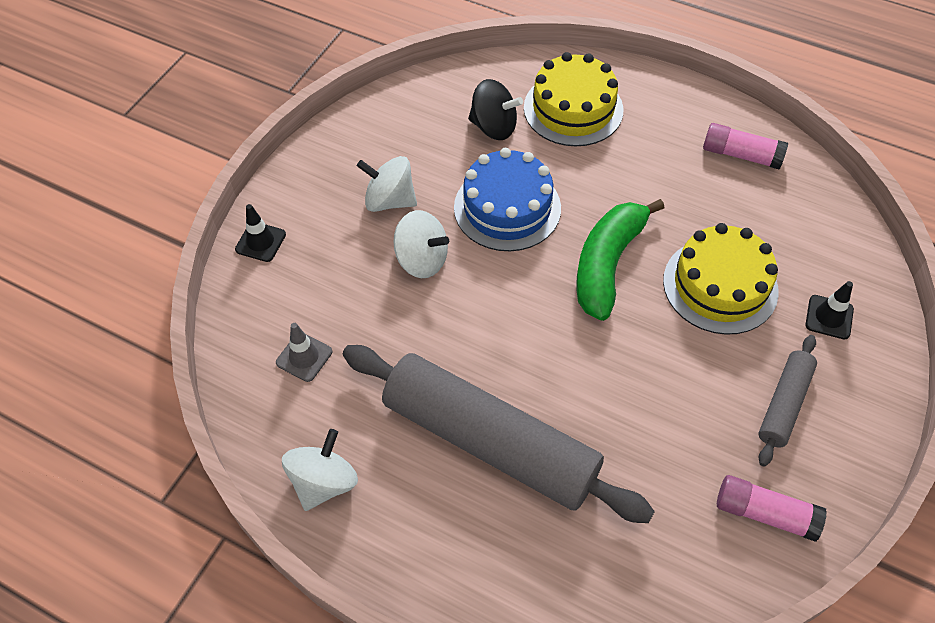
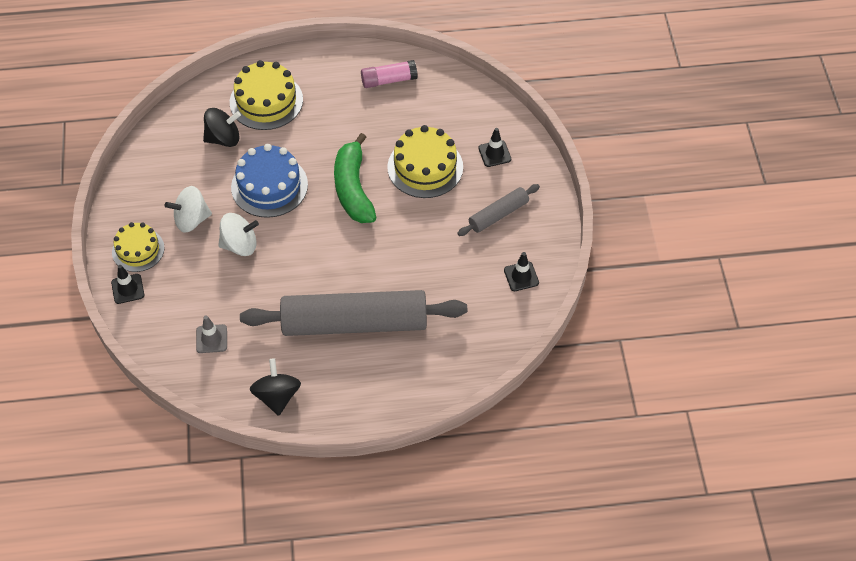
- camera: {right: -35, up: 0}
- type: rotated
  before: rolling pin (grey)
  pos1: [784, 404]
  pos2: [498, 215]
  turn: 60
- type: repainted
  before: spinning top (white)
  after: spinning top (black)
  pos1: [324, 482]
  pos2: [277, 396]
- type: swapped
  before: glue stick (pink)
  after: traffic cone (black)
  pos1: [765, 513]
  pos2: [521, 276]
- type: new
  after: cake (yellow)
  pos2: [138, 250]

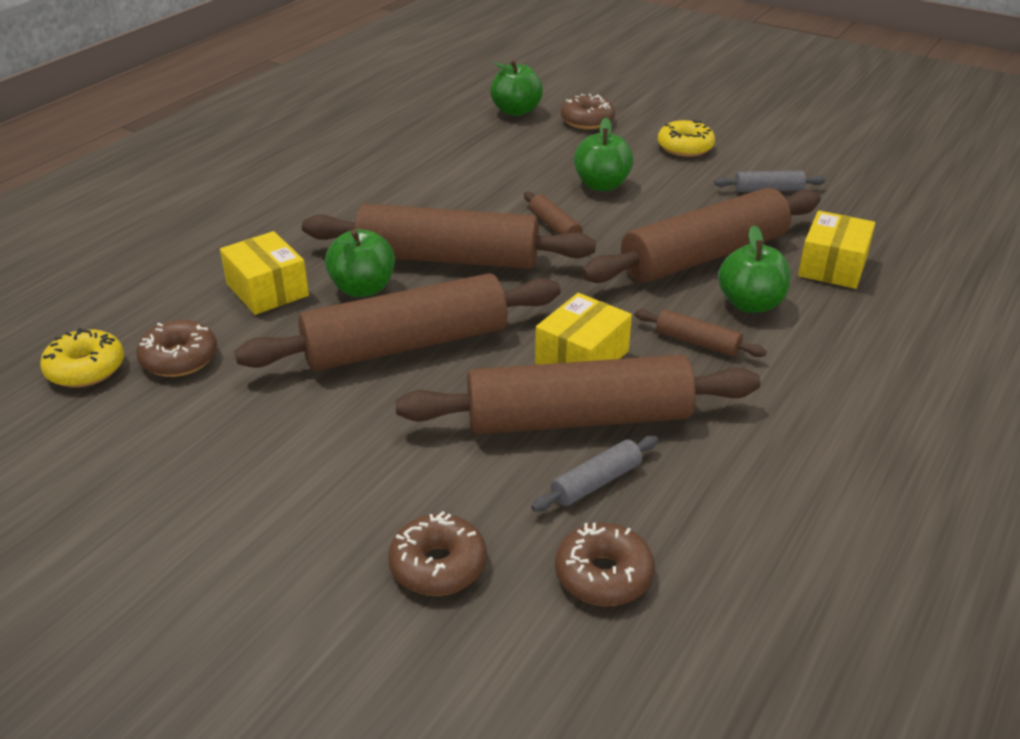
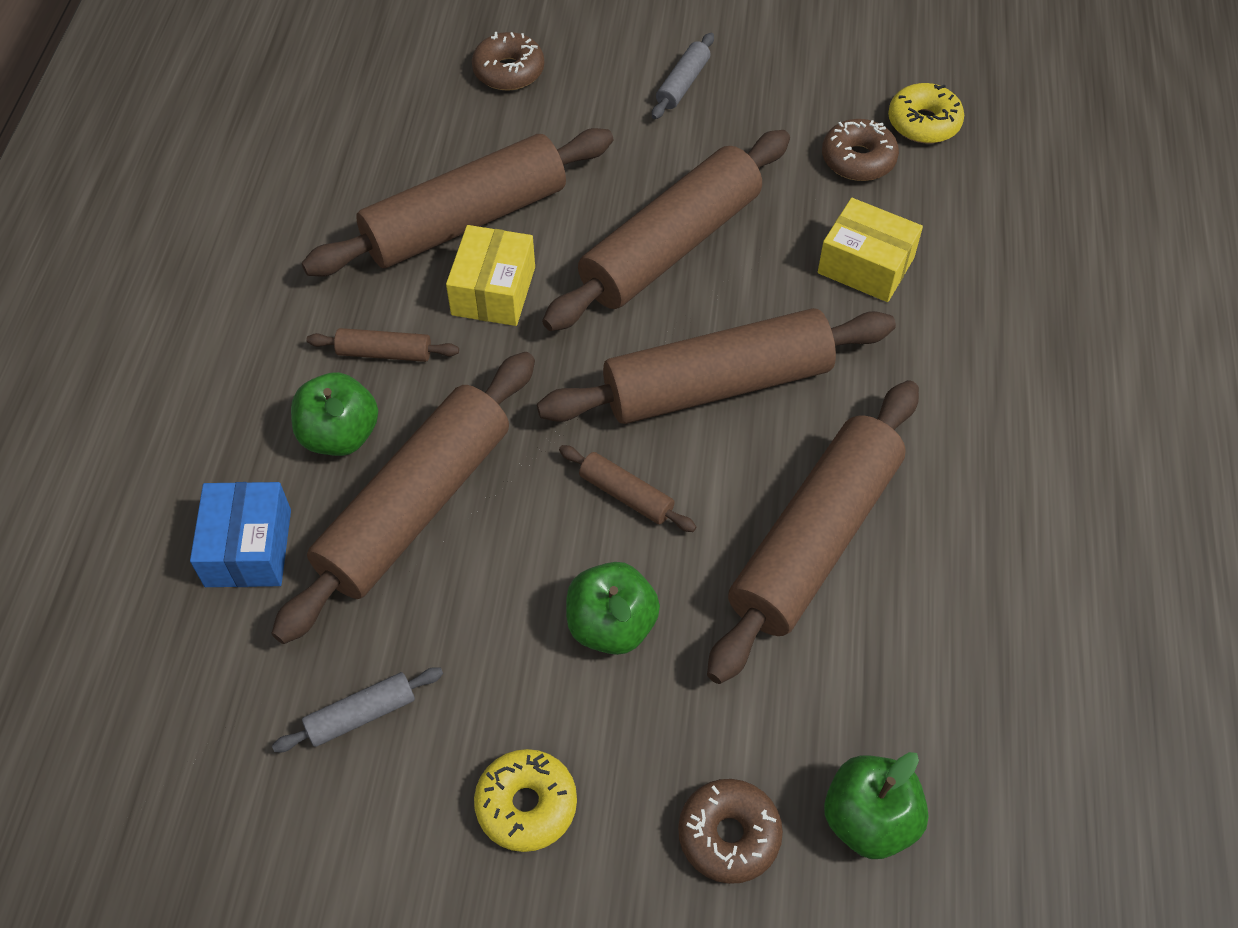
- camera: {right: 155, up: 20}
- type: repainted
  before: box (yellow)
  after: box (blue)
  pos1: [832, 266]
  pos2: [248, 548]
- type: gone
  before: apple (green)
  pos1: [363, 289]
- type: shifted
  before: rolling pin (grey)
  pos1: [596, 482]
  pos2: [683, 84]
- type: gone
  before: donut (brown)
  pos1: [603, 575]
- type: new
  after: rolling pin (brown)
  pos2: [814, 540]

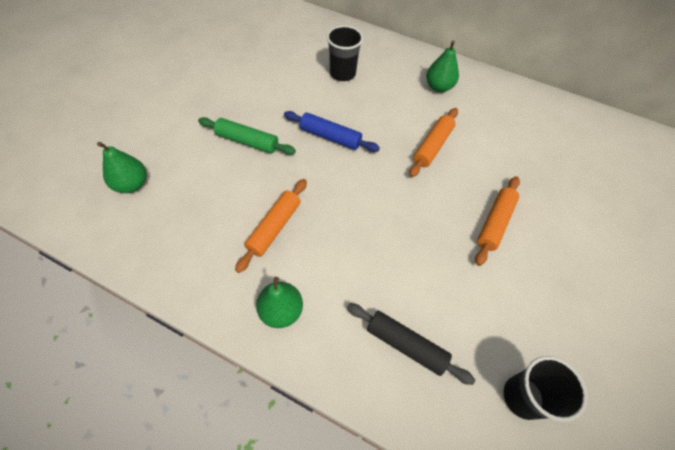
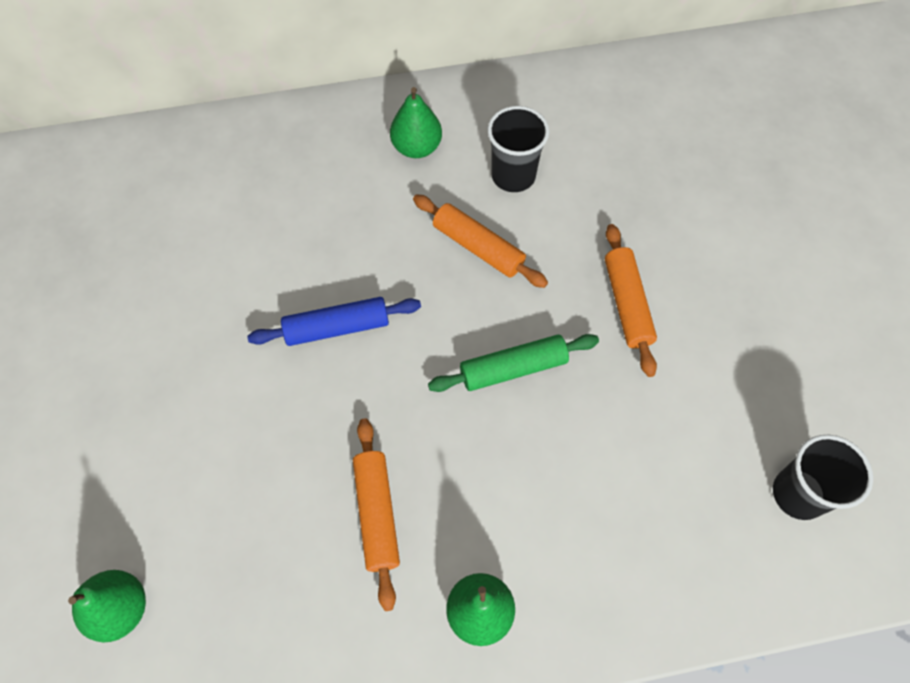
- camera: {right: -35, up: 5}
- type: shifted
  before: cup (black)
  pos1: [342, 73]
  pos2: [513, 176]
- type: rotated
  before: rolling pin (orange)
  pos1: [432, 146]
  pos2: [478, 247]
  turn: -45
- type: shifted
  before: rolling pin (green)
  pos1: [247, 142]
  pos2: [513, 369]
- type: gone
  before: rolling pin (black)
  pos1: [405, 345]

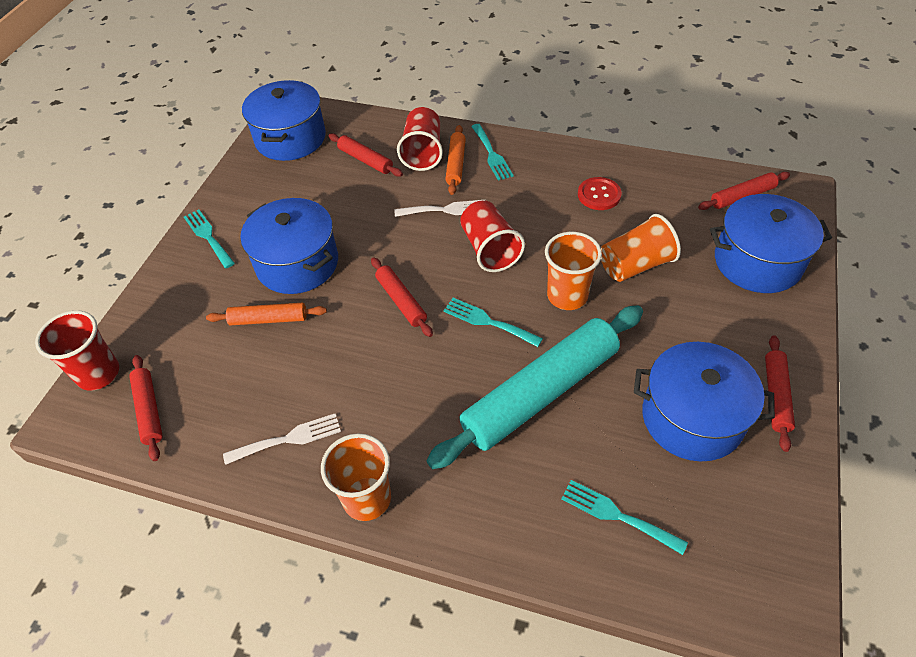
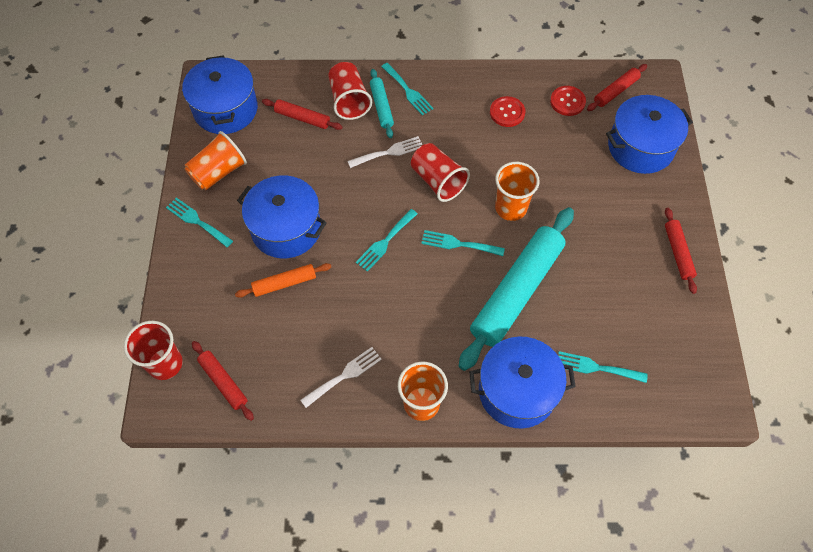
- camera: {right: -20, up: 10}
- type: repainted
  before: rolling pin (orange)
  after: rolling pin (turquoise)
  pos1: [455, 164]
  pos2: [381, 107]
- type: shifted
  before: cup (orange)
  pos1: [635, 265]
  pos2: [218, 172]
- type: swapped
  before: rolling pin (red)
  after: fork (turquoise)
  pos1: [401, 301]
  pos2: [385, 242]
- type: shifted
  before: pot (blue)
  pos1: [692, 417]
  pos2: [517, 391]
- type: new
  after: button (red)
  pos2: [567, 102]

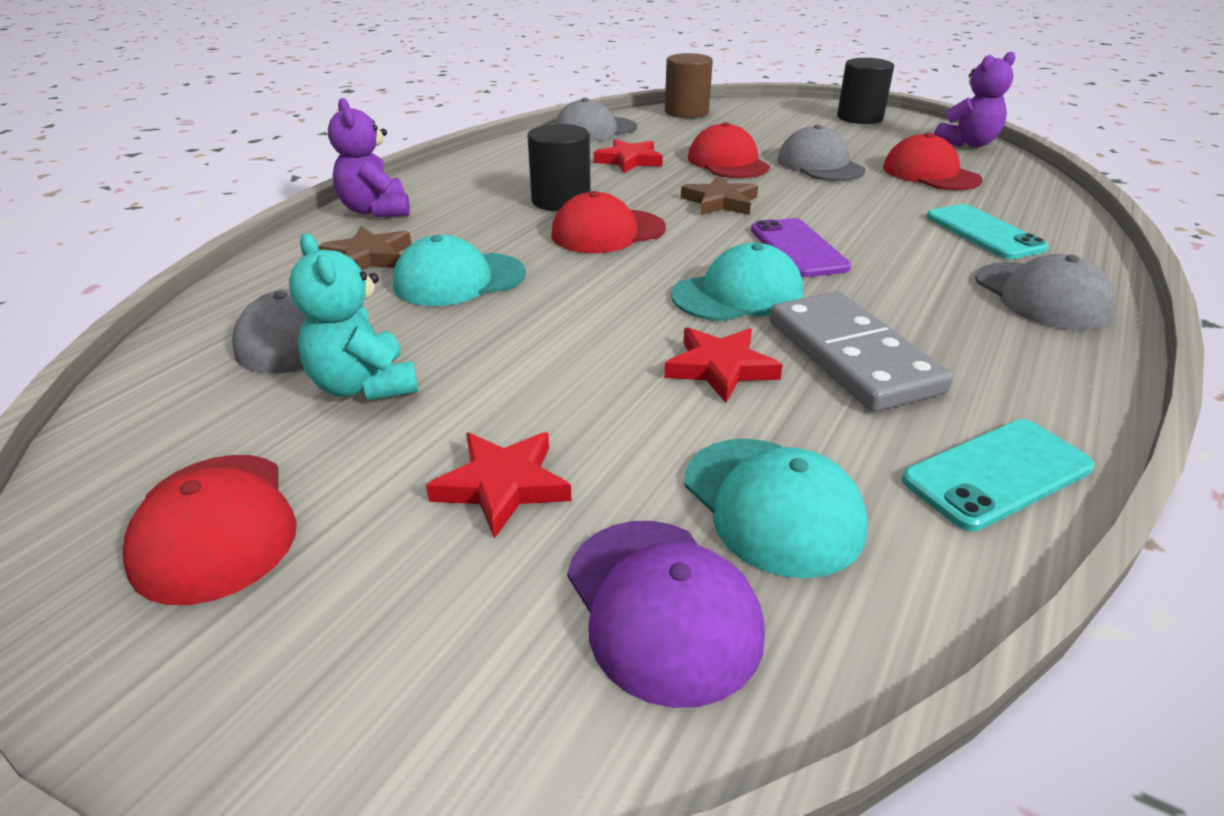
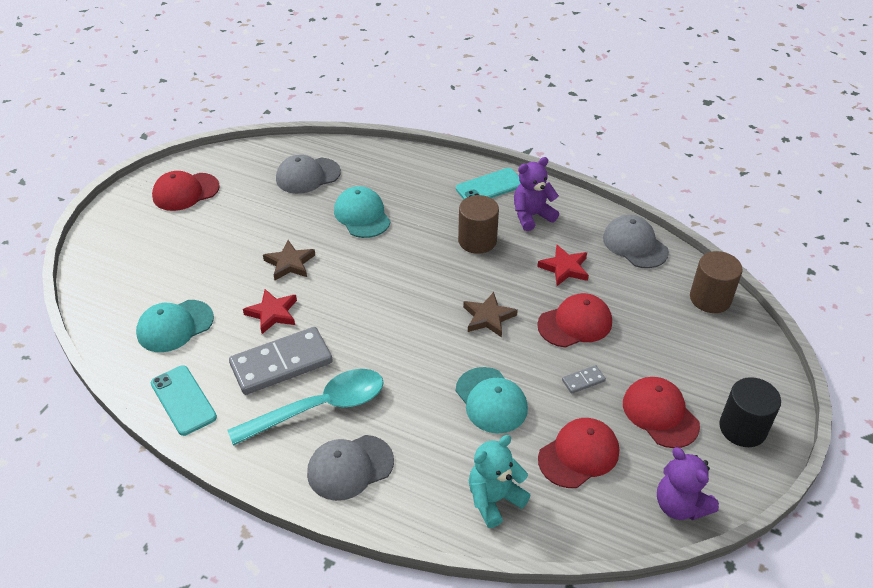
- camera: {right: 85, up: 10}
- type: shifted
  before: teddy bear (purple)
  pos1: [376, 210]
  pos2: [532, 216]
- type: repainted
  before: cylinder (black)
  after: cylinder (brown)
  pos1: [561, 201]
  pos2: [477, 241]
- type: swapped
  before: cap (grey)
  after: domino (grey)
  pos1: [819, 165]
  pos2: [583, 381]
- type: shifted
  before: cap (red)
  pos1: [607, 232]
  pos2: [660, 414]
- type: shifted
  before: phone (turquoise)
  pos1: [983, 232]
  pos2: [489, 186]
- type: gone
  before: phone (purple)
  pos1: [798, 248]
- type: shifted
  before: star (brown)
  pos1: [369, 257]
  pos2: [290, 263]
- type: shifted
  before: teddy bear (turquoise)
  pos1: [364, 386]
  pos2: [494, 499]
- type: shifted
  before: cap (turquoise)
  pos1: [738, 294]
  pos2: [491, 400]
- type: gone
  before: star (red)
  pos1: [502, 485]
- type: gone
  before: cap (purple)
  pos1: [662, 607]
- type: new
  after: spoon (turquoise)
  pos2: [319, 408]

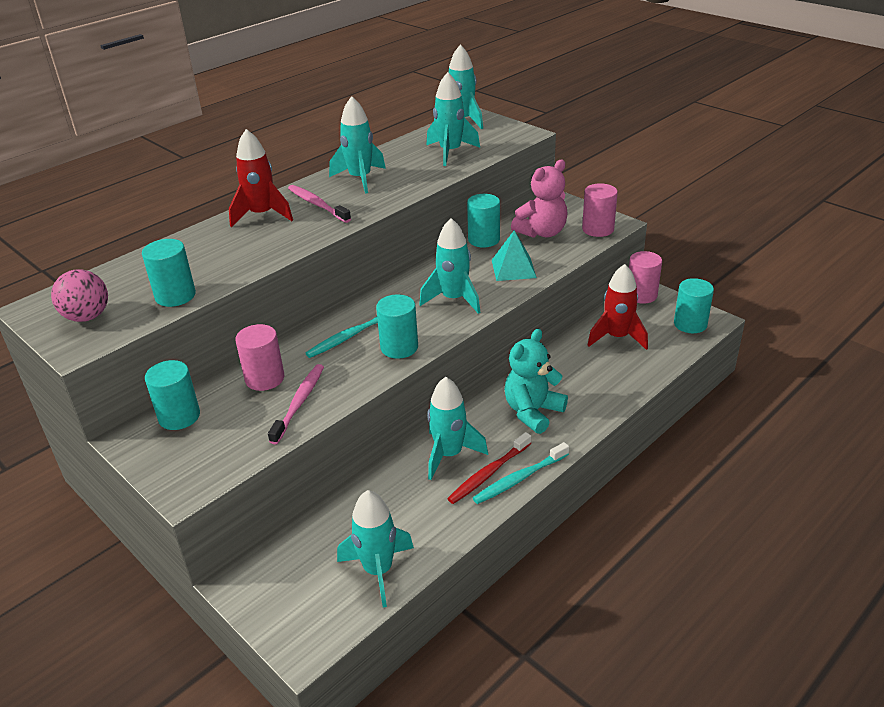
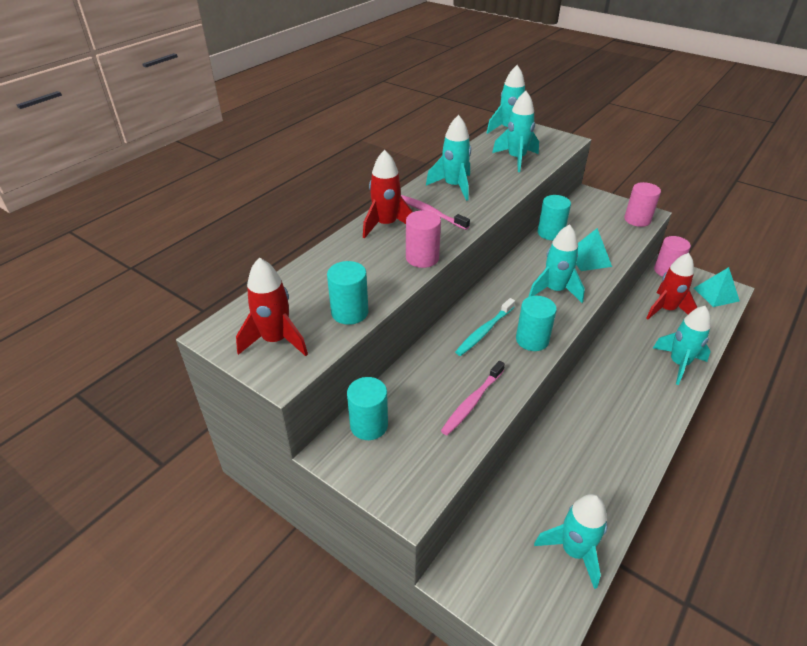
- camera: {right: -10, up: 5}
- type: gone
  before: teddy bear (pink)
  pos1: [542, 232]
- type: swapped
  before: ball (pink)
  after: rocket (red)
  pos1: [87, 317]
  pos2: [276, 340]
- type: swapped
  before: cylinder (turquoise)
  after: pyramid (turquoise)
  pos1: [690, 324]
  pos2: [716, 294]
- type: shifted
  before: cylinder (pink)
  pos1: [264, 378]
  pos2: [422, 258]
- type: gone
  before: teddy bear (turquoise)
  pos1: [532, 412]
- type: rotated
  before: toothbrush (pink)
  pos1: [299, 403]
  pos2: [472, 402]
  turn: -150
- type: shifted
  before: rocket (turquoise)
  pos1: [449, 455]
  pos2: [678, 364]
- type: gone
  before: toothbrush (red)
  pos1: [488, 473]
- type: gone
  before: toothbrush (turquoise)
  pos1: [519, 479]

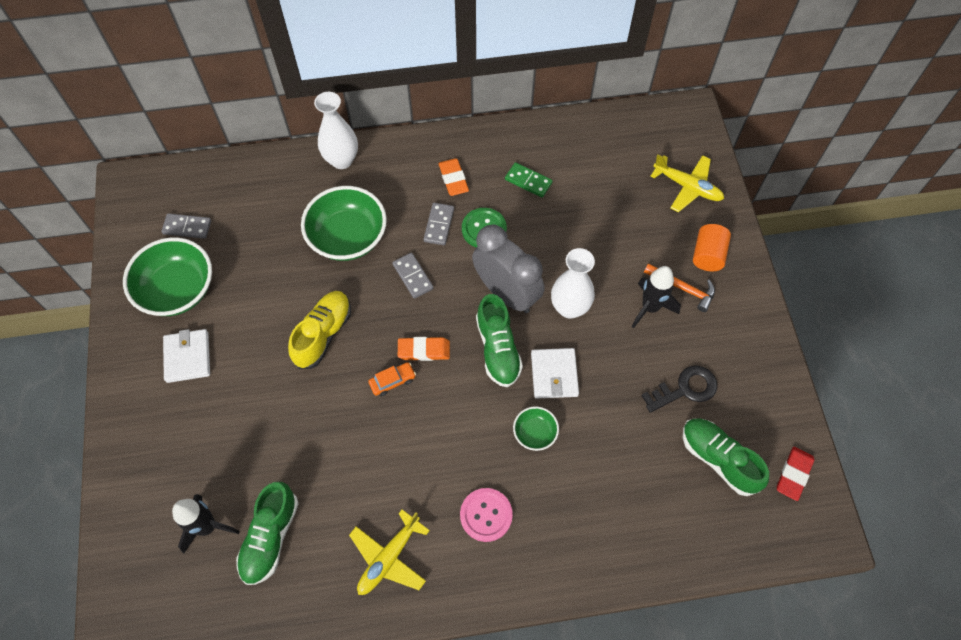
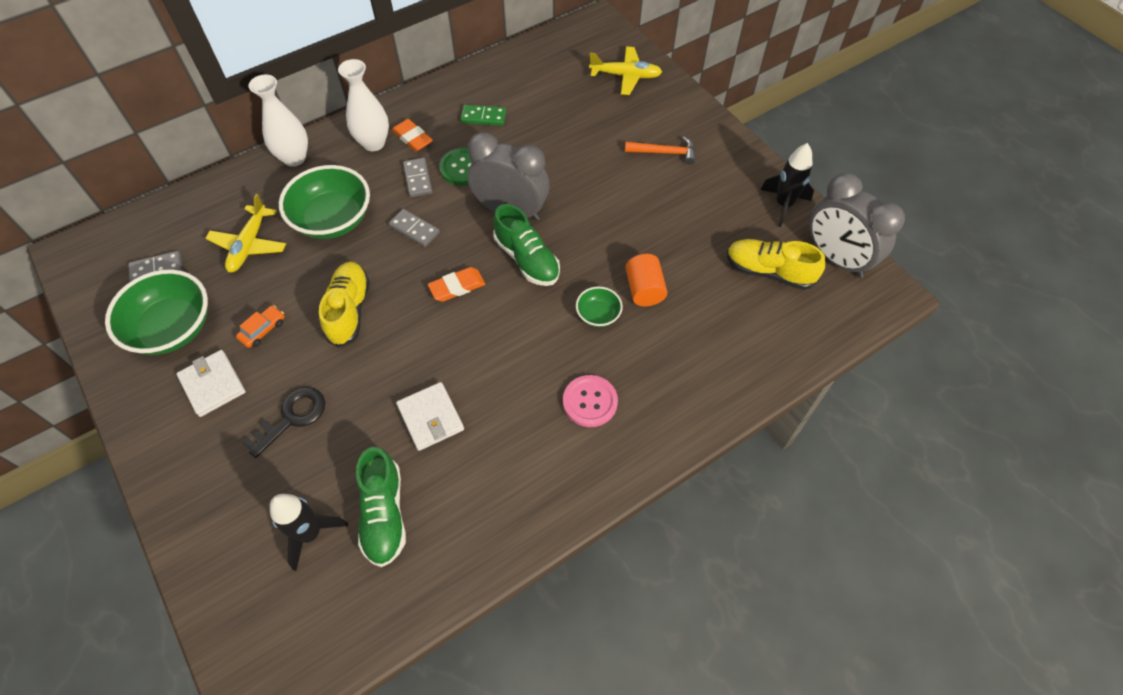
- camera: {right: -25, up: -5}
- type: shifted
  before: cylinder (orange)
  pos1: [708, 255]
  pos2: [644, 290]
- type: shifted
  before: vase (white)
  pos1: [569, 308]
  pos2: [373, 143]
- type: shifted
  before: rocket (black)
  pos1: [650, 307]
  pos2: [783, 205]
- type: shifted
  before: wallet (white)
  pos1: [554, 374]
  pos2: [430, 418]
- type: shifted
  before: car (orange)
  pos1: [392, 381]
  pos2: [263, 330]
- type: shifted
  before: key (black)
  pos1: [685, 389]
  pos2: [292, 417]
- type: repainted
  before: shoe (green)
  after: shoe (yellow)
  pos1: [718, 459]
  pos2: [769, 272]
- type: swapped
  before: eraser (red)
  after: clock (grey)
  pos1: [793, 474]
  pos2: [836, 258]
- type: shifted
  before: plane (yellow)
  pos1: [388, 558]
  pos2: [249, 245]

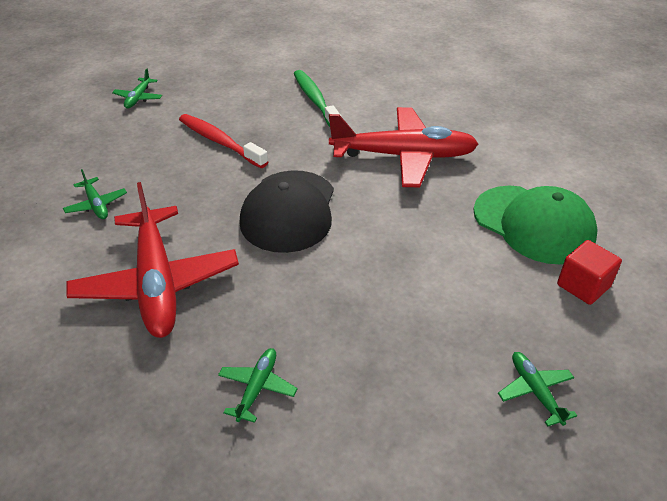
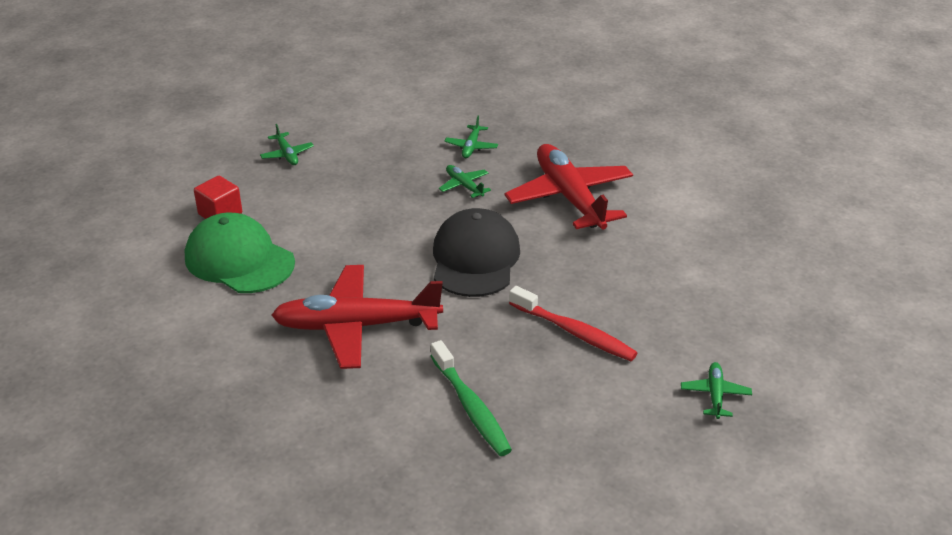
- camera: {right: 175, up: -5}
- type: shifted
  before: plane (green)
  pos1: [96, 204]
  pos2: [464, 186]

